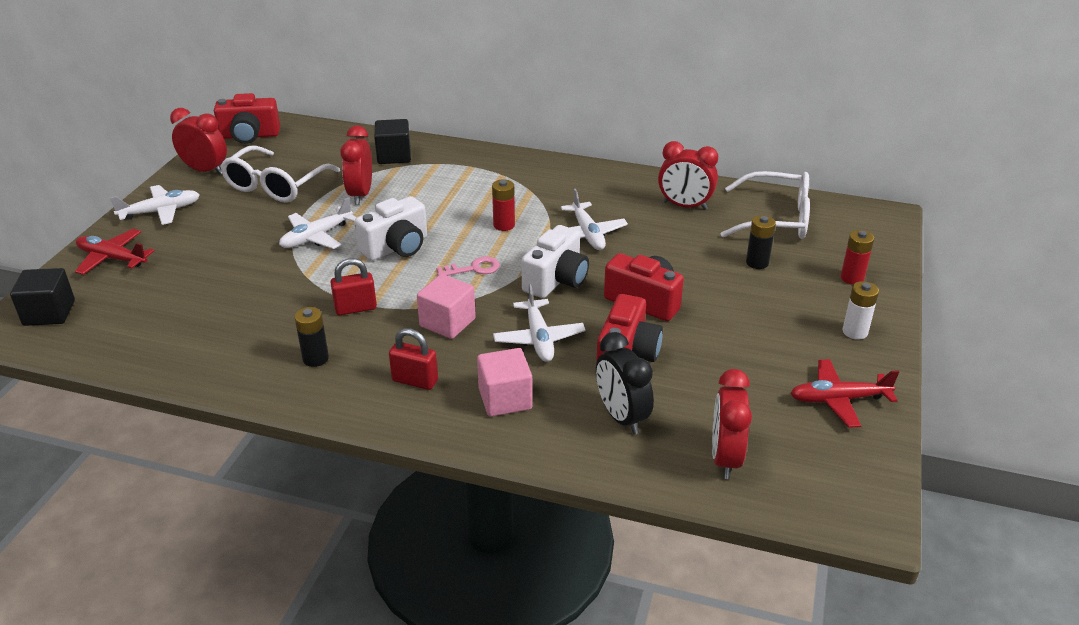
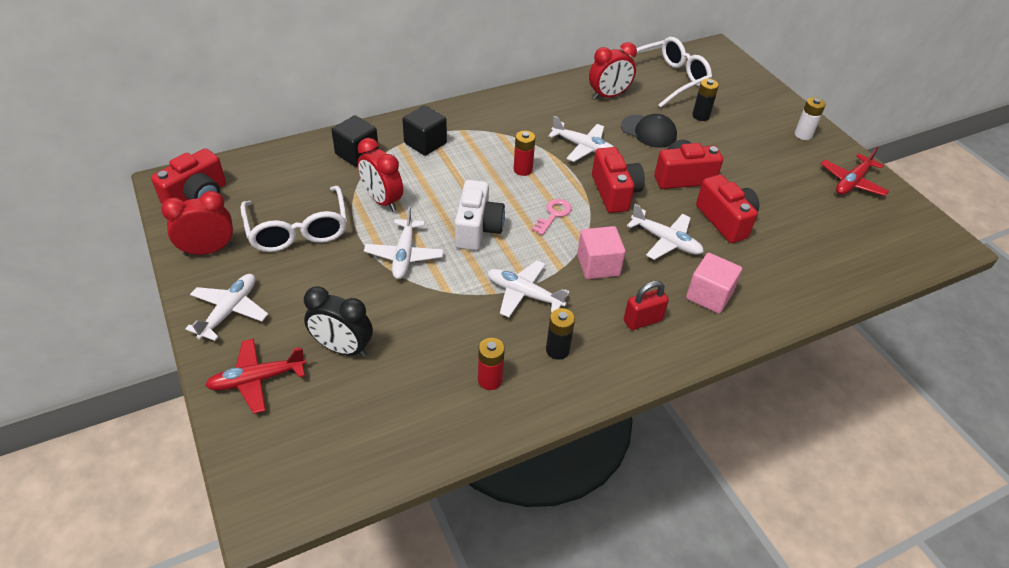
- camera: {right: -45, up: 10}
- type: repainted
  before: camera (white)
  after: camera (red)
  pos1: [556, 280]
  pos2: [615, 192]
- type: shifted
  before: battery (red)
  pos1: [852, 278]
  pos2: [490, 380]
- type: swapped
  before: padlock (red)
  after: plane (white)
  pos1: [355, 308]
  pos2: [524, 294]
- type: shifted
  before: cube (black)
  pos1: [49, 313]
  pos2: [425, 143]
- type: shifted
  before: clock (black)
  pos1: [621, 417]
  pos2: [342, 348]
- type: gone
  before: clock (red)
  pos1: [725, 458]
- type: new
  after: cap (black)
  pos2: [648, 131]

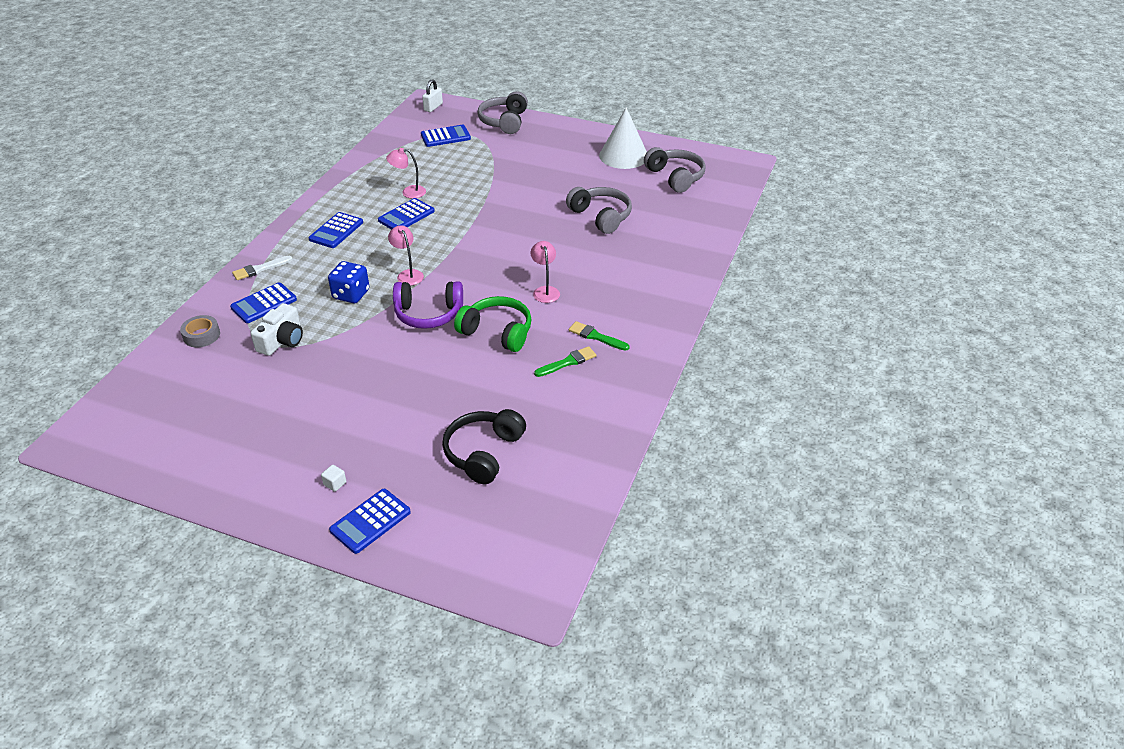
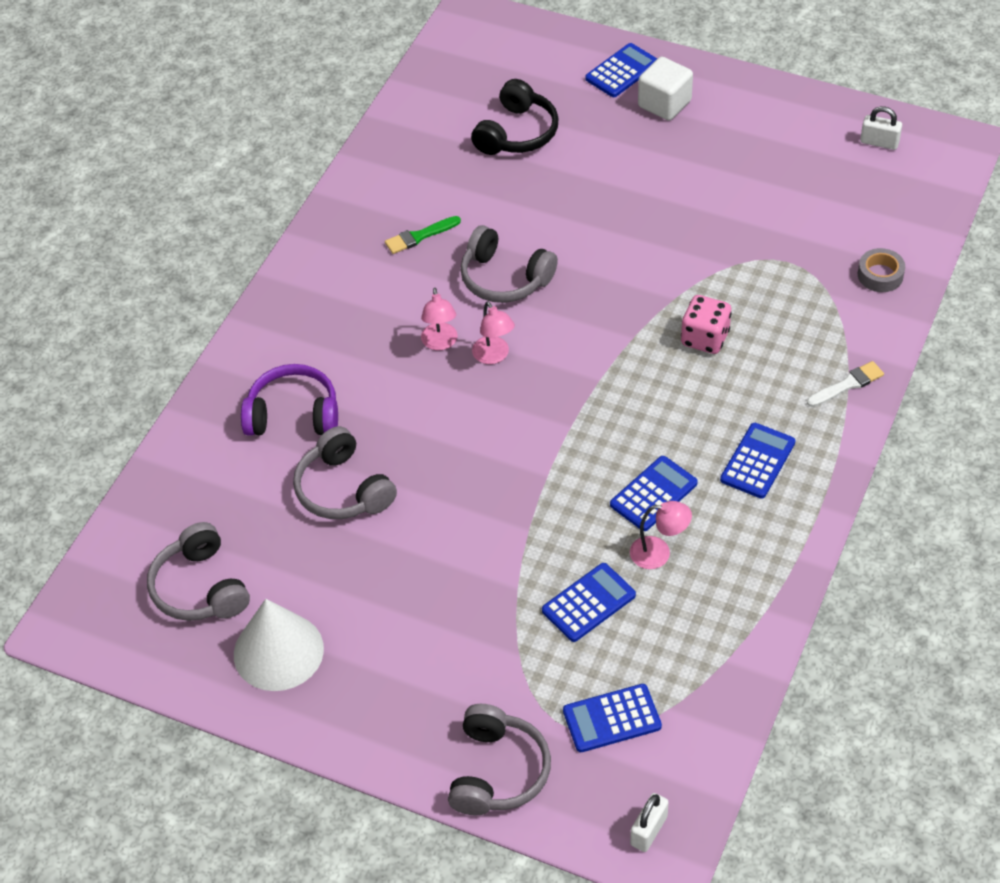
- camera: {right: -175, up: 10}
- type: shifted
  before: lamp (pink)
  pos1: [408, 274]
  pos2: [494, 356]
- type: repainted
  before: dice (blue)
  after: dice (pink)
  pos1: [351, 294]
  pos2: [705, 338]
- type: shifted
  before: headphones (purple)
  pos1: [428, 314]
  pos2: [293, 415]
- type: shifted
  before: calculator (blue)
  pos1: [264, 303]
  pos2: [588, 603]
- type: repainted
  before: headphones (green)
  after: headphones (grey)
  pos1: [497, 332]
  pos2: [504, 278]
- type: gone
  before: camera (white)
  pos1: [282, 340]
- type: gone
  before: brush (green)
  pos1: [596, 336]
- type: scaled
  before: cube (white)
  pos1: [335, 483]
  pos2: [664, 104]
  scale: 2.37
- type: new
  after: padlock (white)
  pos2: [879, 142]

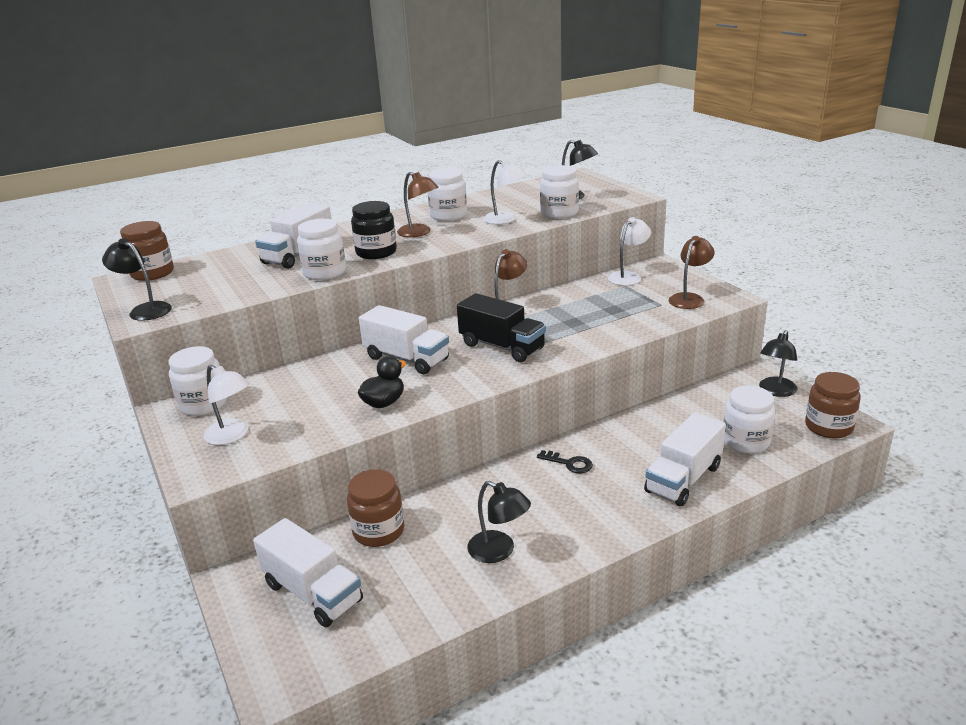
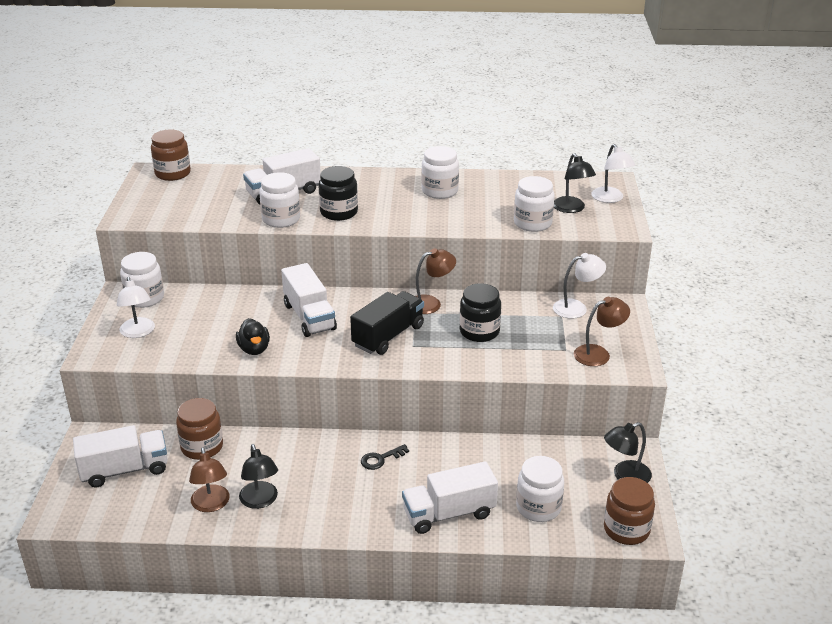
- camera: {right: 30, up: 5}
- type: shifted
  before: lamp (white)
  pos1: [505, 220]
  pos2: [610, 199]
- type: shifted
  before: lamp (brown)
  pos1: [419, 233]
  pos2: [211, 505]
- type: gone
  before: lamp (black)
  pos1: [145, 310]
- type: rotated
  before: truck (black)
  pos1: [502, 347]
  pos2: [388, 336]
  turn: -120
- type: rotated
  before: duck (black)
  pos1: [384, 403]
  pos2: [254, 349]
  turn: 90
- type: rotated
  before: key (black)
  pos1: [569, 463]
  pos2: [380, 459]
  turn: 90
- type: rotated
  before: truck (white)
  pos1: [313, 593]
  pos2: [125, 470]
  turn: -90
- type: new
  after: jar (black)
  pos2: [479, 331]

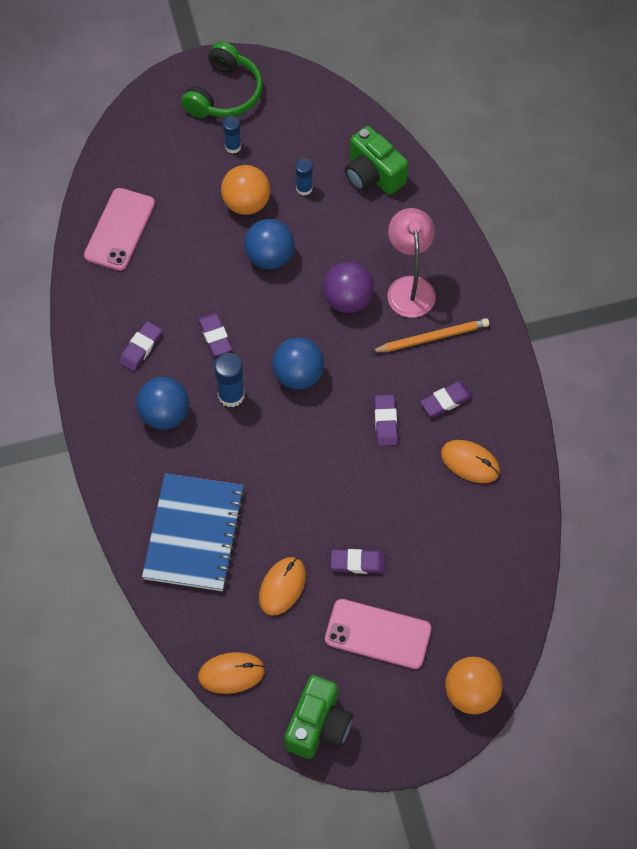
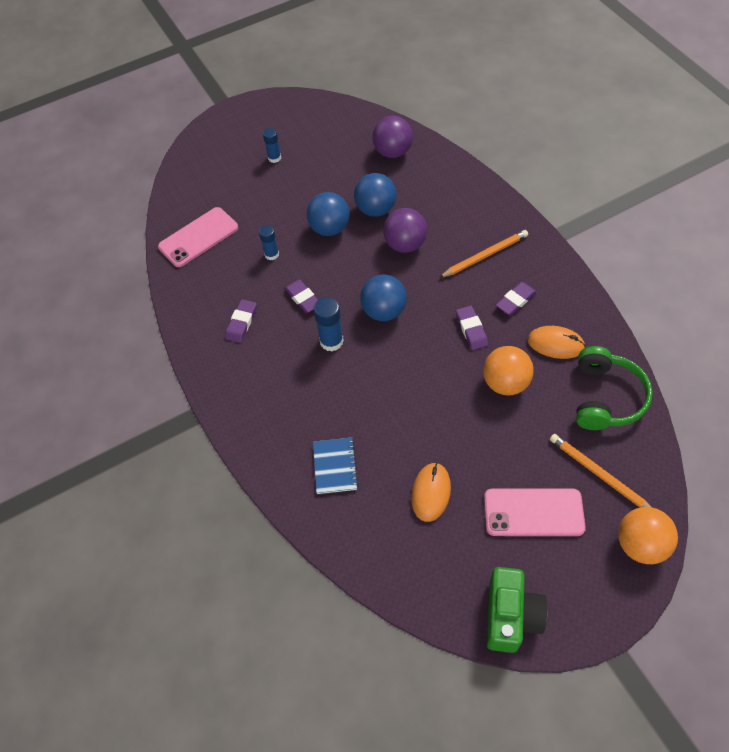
- camera: {right: -10, up: -5}
- type: shifted
  before: headphones (green)
  pos1: [224, 94]
  pos2: [606, 397]
- type: swapped
  before: camera (green)
  after: ball (purple)
  pos1: [373, 175]
  pos2: [393, 152]
- type: shifted
  before: glue stick (blue)
  pos1: [304, 188]
  pos2: [271, 254]
- type: shifted
  before: ball (orange)
  pos1: [246, 203]
  pos2: [505, 383]
- type: rotated
  before: phone (pink)
  pos1: [119, 229]
  pos2: [198, 237]
  turn: 45
- type: gone
  before: lamp (pink)
  pos1: [409, 287]
- type: shifted
  before: ball (blue)
  pos1: [164, 415]
  pos2: [376, 209]
- type: scaled
  before: notebook (blue)
  pos1: [194, 534]
  pos2: [335, 466]
  scale: 0.52
- type: gone
  before: eraser (purple)
  pos1: [358, 563]
- type: gone
  before: mouse (orange)
  pos1: [231, 673]
- type: new
  after: pencil (orange)
  pos2: [599, 474]

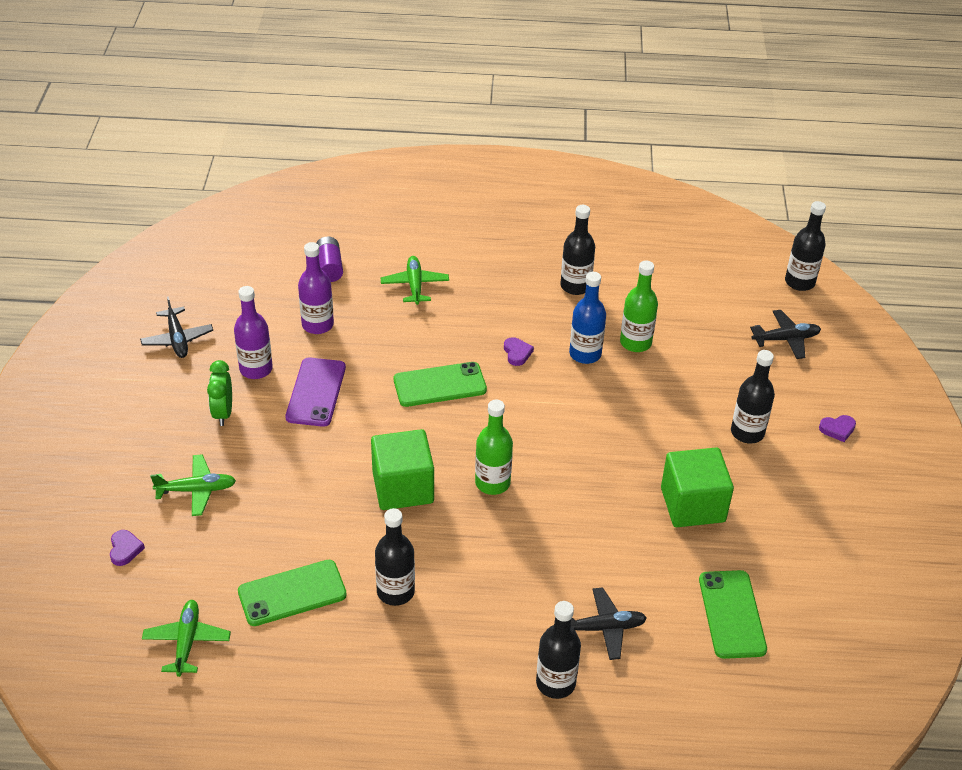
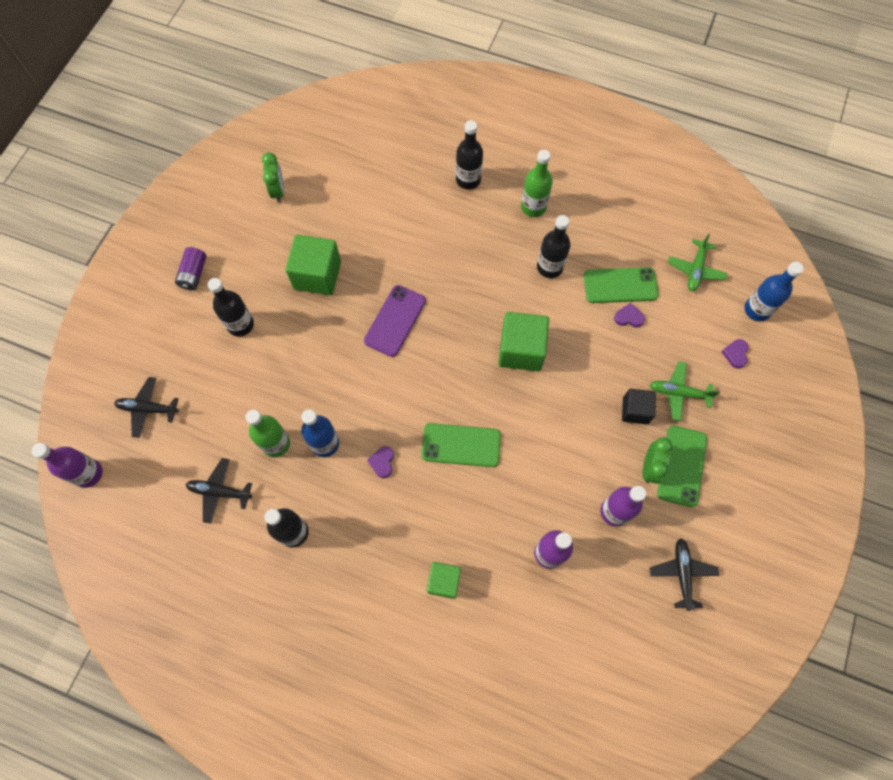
- camera: {right: -160, up: 25}
- type: repainted
  before: bottle (black)
  after: bottle (purple)
  pos1: [799, 282]
  pos2: [88, 473]
- type: shifted
  before: battery (purple)
  pos1: [329, 268]
  pos2: [194, 274]
- type: swapped
  before: plane (green)
  after: cube (green)
  pos1: [415, 285]
  pos2: [444, 581]
- type: shifted
  before: phone (purple)
  pos1: [316, 392]
  pos2: [395, 321]
- type: shifted
  before: bottle (green)
  pos1: [492, 483]
  pos2: [533, 207]
- type: shifted
  before: heart (purple)
  pos1: [837, 429]
  pos2: [628, 317]
- type: shifted
  before: phone (green)
  pos1: [732, 614]
  pos2: [682, 466]
- type: shifted
  before: plane (black)
  pos1: [603, 628]
  pos2: [219, 492]
- type: new
  after: clock (green)
  pos2: [278, 191]
- type: new
  after: bottle (blue)
  pos2: [757, 310]
- type: new
  after: cube (black)
  pos2: [635, 410]

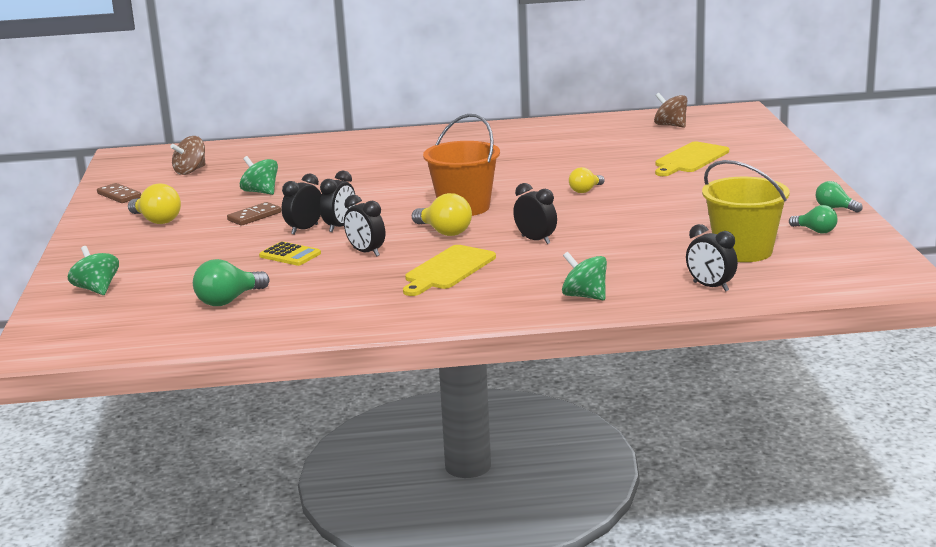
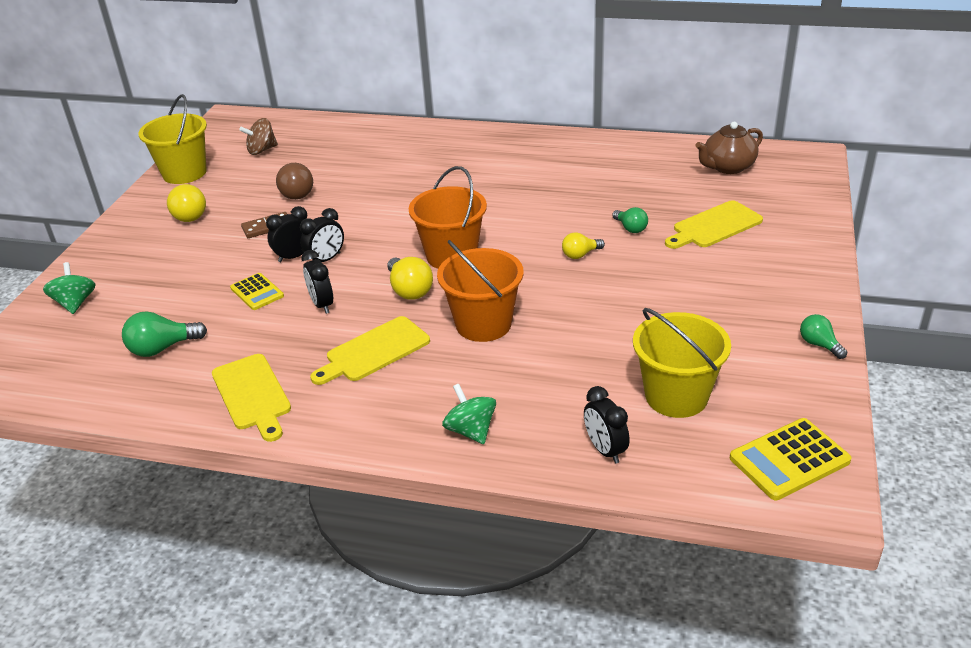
- camera: {right: 20, up: 15}
- type: swapped
  before: spinning top (brown)
  after: teapot (brown)
  pos1: [670, 125]
  pos2: [727, 167]
- type: swapped
  before: spinning top (green)
  after: light bulb (brown)
  pos1: [260, 192]
  pos2: [296, 193]
- type: swapped
  before: domino (brown)
  after: bucket (yellow)
  pos1: [119, 196]
  pos2: [184, 173]
- type: swapped
  before: clock (black)
  after: bucket (orange)
  pos1: [536, 240]
  pos2: [483, 324]
- type: shifted
  before: light bulb (green)
  pos1: [815, 231]
  pos2: [630, 228]
- type: new
  after: cutting board (yellow)
  pos2: [252, 395]
- type: new
  after: calculator (yellow)
  pos2: [789, 459]

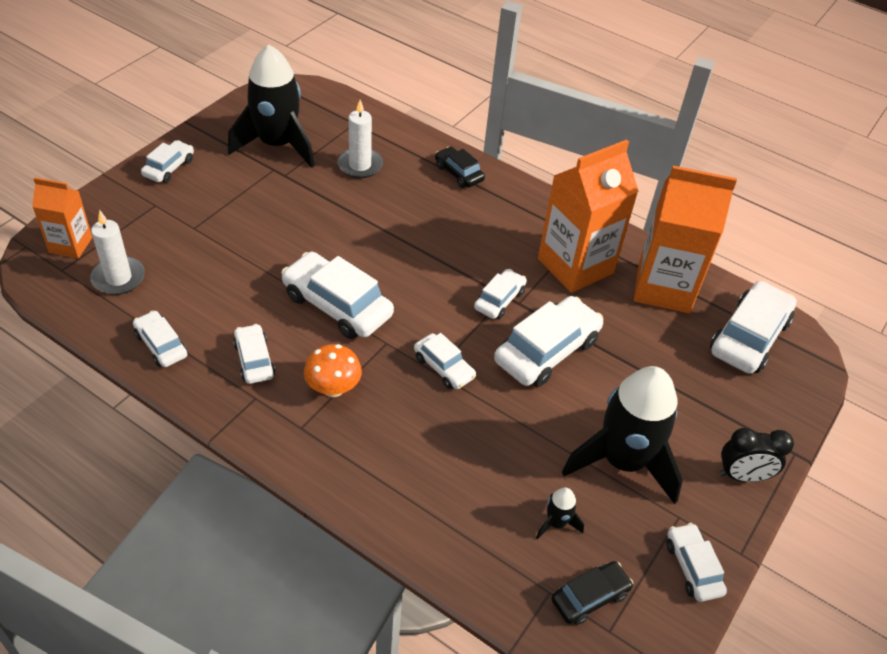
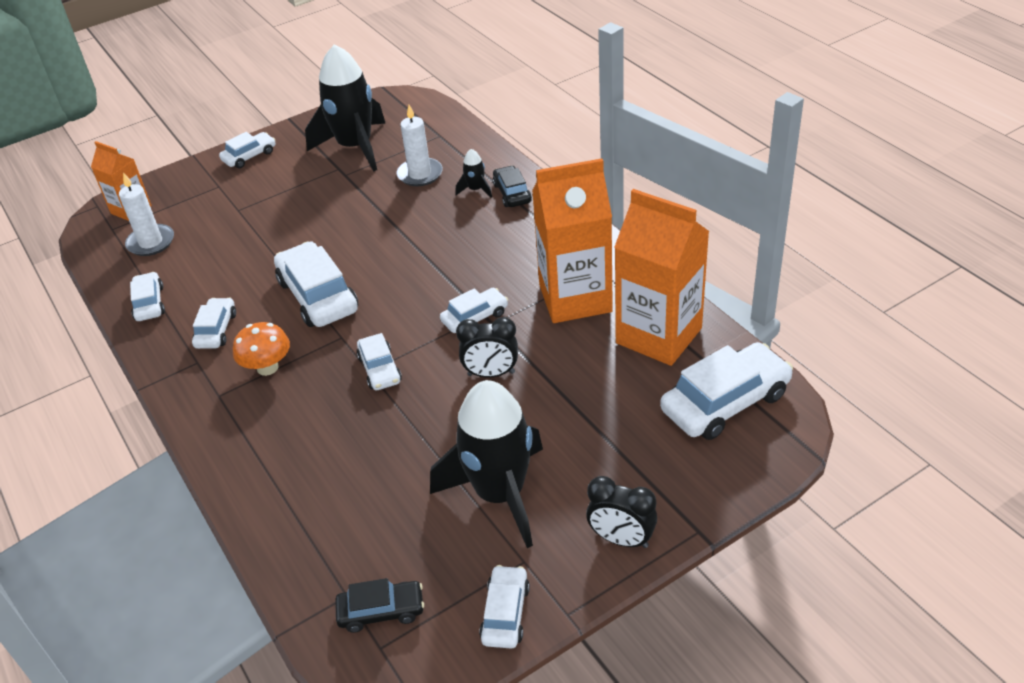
- camera: {right: 30, up: -5}
- type: swapped
  before: car (white)
  after: clock (black)
  pos1: [547, 351]
  pos2: [491, 374]
- type: shifted
  before: rocket (black)
  pos1: [556, 523]
  pos2: [475, 189]

